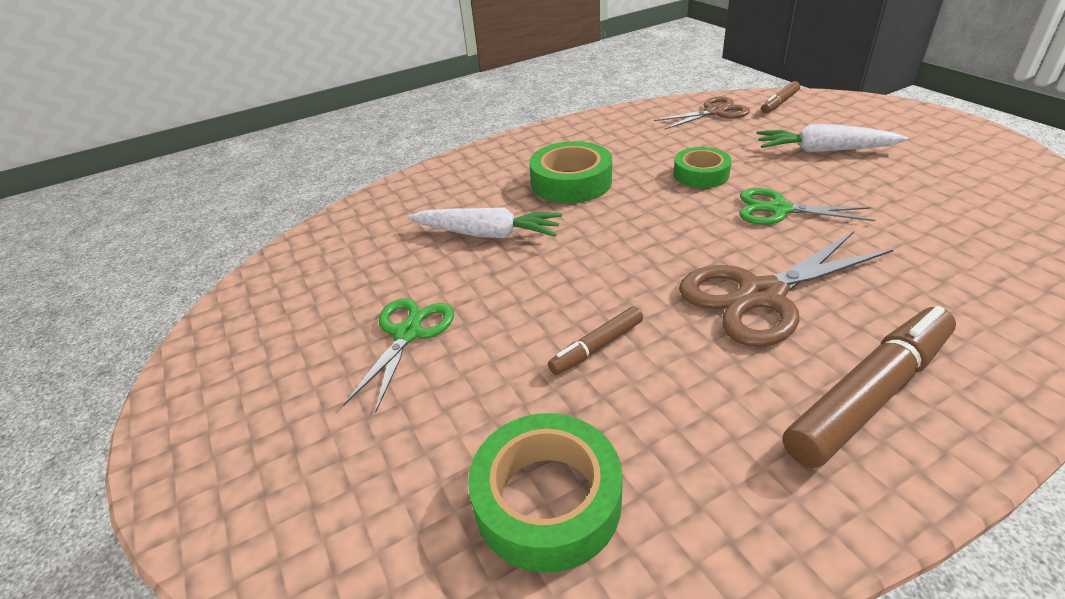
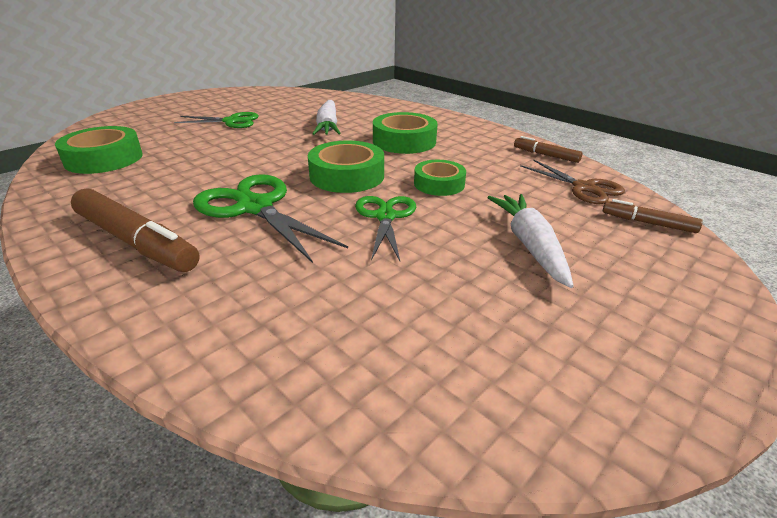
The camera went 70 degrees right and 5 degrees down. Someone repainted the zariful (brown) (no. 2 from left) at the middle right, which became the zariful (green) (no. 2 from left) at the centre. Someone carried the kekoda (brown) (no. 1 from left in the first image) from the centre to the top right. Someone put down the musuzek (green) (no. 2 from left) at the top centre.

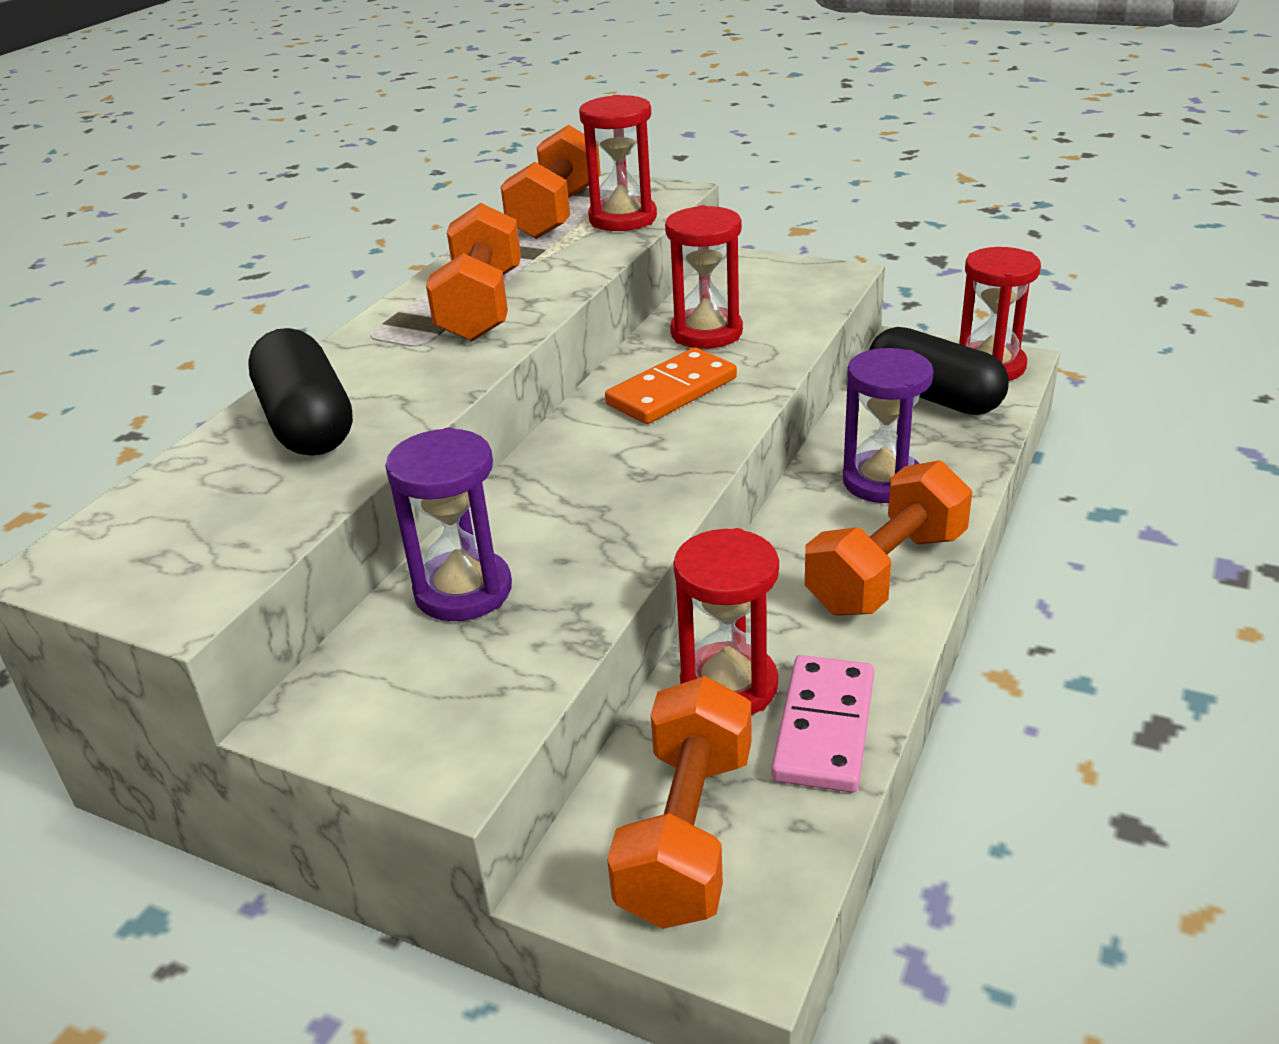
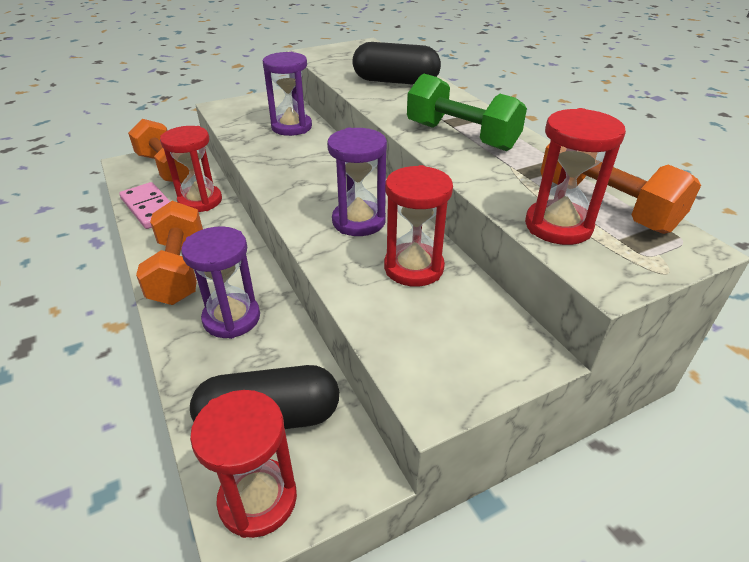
The camera went 125 degrees right and 5 degrees up. Someone repainted the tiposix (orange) (no. 1 from left) at the top centre, which became the tiposix (green) at the top centre. Someone swapped the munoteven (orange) at the centre for the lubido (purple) (no. 3 from left) at the top centre.

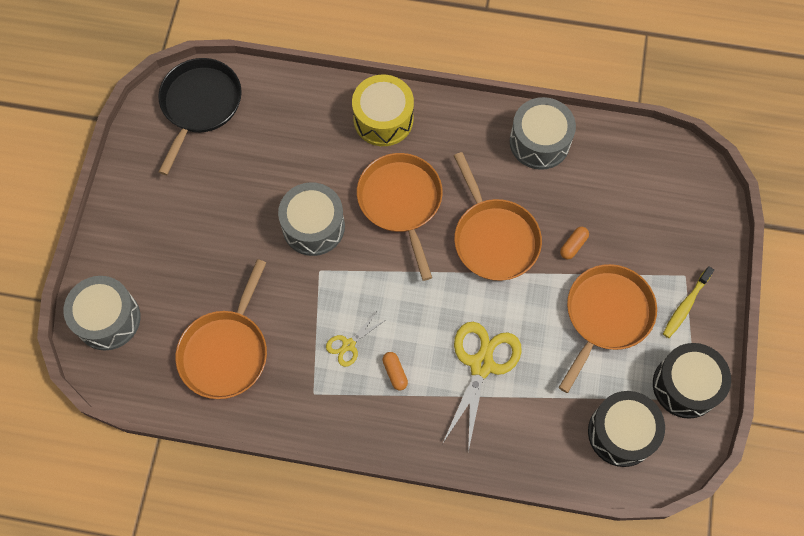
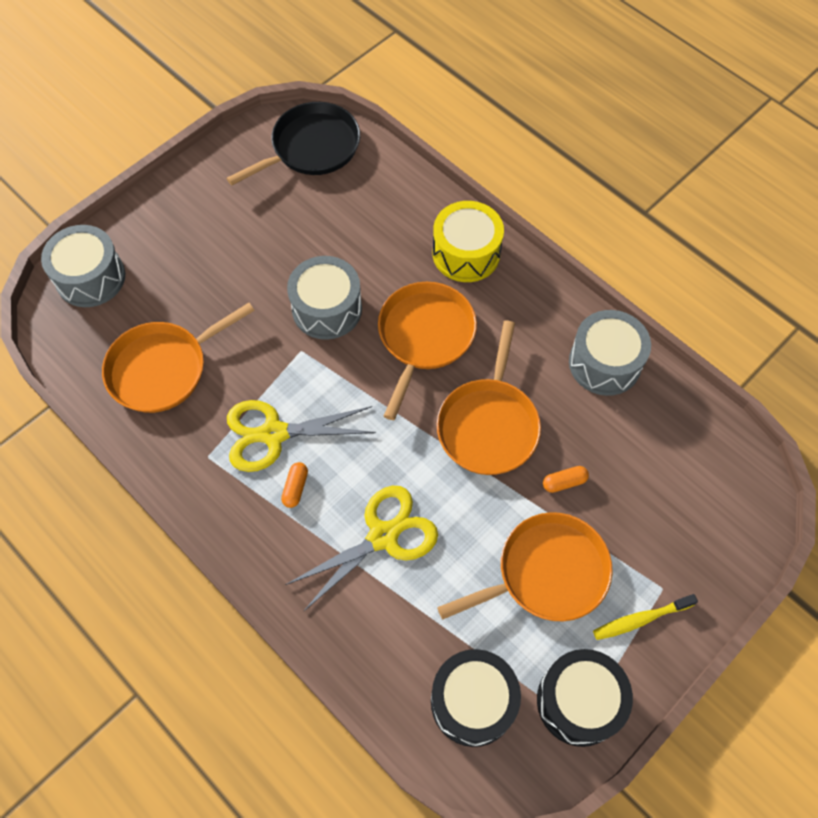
The camera went 35 degrees right and 5 degrees down. Someone scaled the zariful (yellow) (no. 1 from left) at the centre by 1.97.

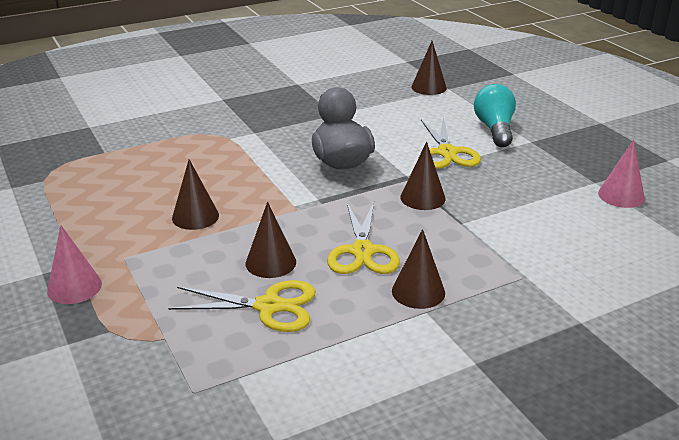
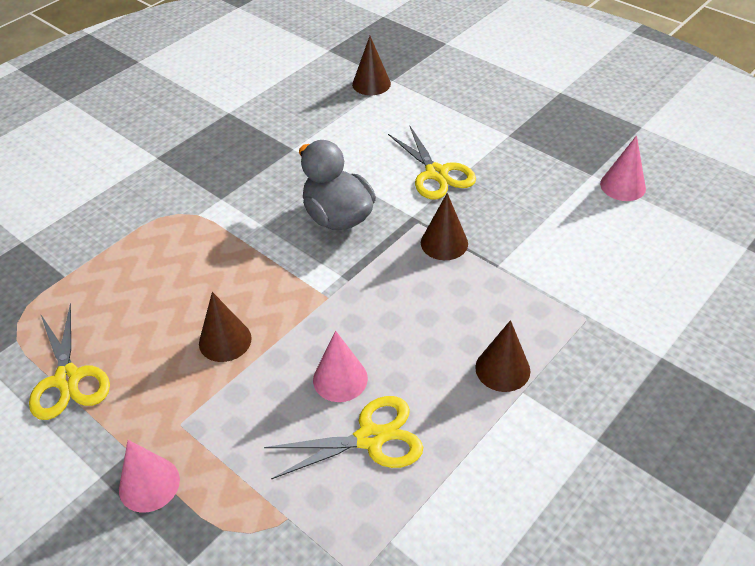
The camera went 20 degrees left and 15 degrees up. Someone took away the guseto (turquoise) at the top right. Someone repainted the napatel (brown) (no. 2 from left) at the centre, which became the napatel (pink) (no. 2 from left) at the centre. Someone carried the zariful (yellow) (no. 2 from left in the first image) from the centre to the middle left.

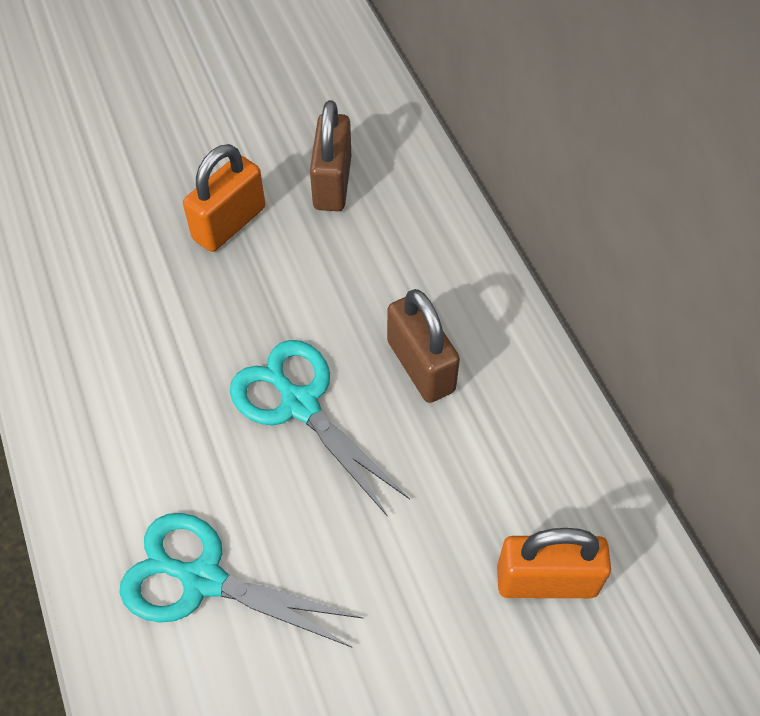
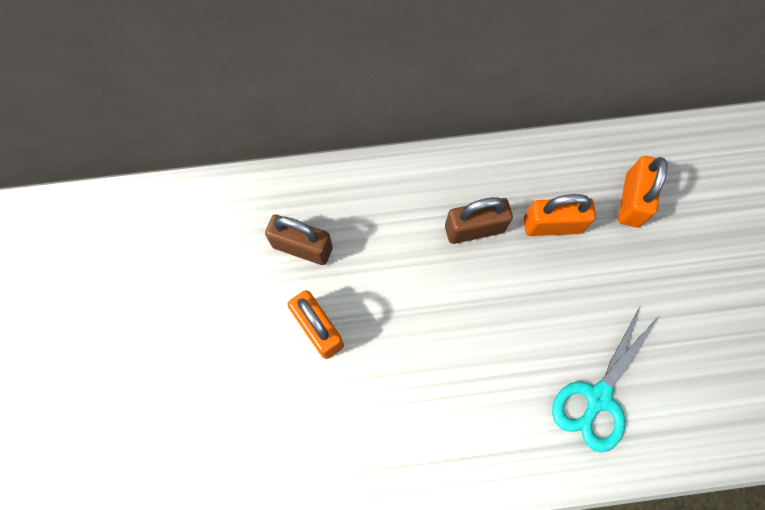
The camera went 75 degrees left and 15 degrees up. Someone took away the zariful (turquoise) (no. 2 from left) at the centre. Someone put down the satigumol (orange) (no. 2 from left) at the middle right.

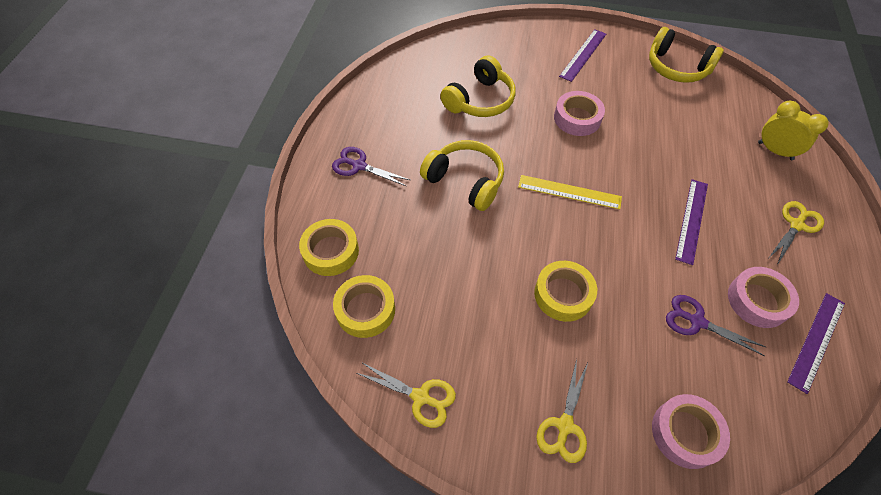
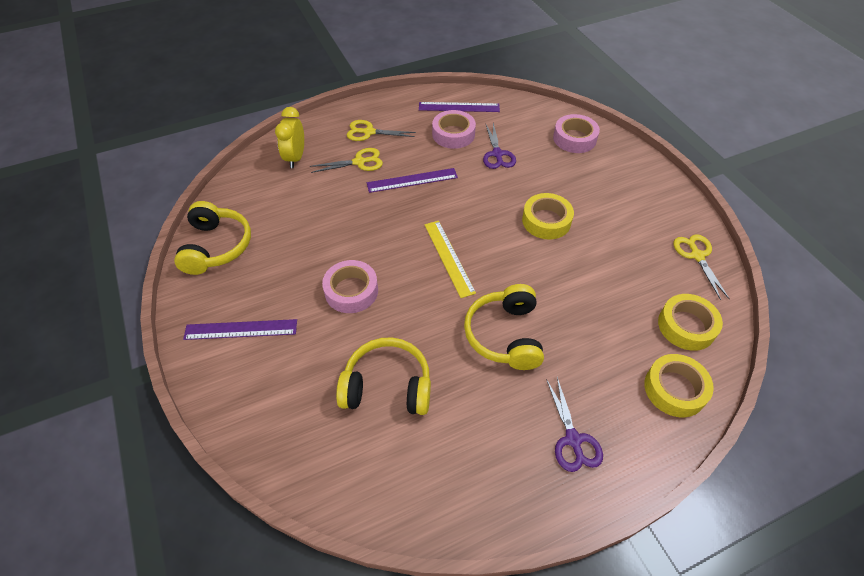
The camera went 125 degrees left and 5 degrees down. Someone carried the zariful (yellow) (no. 2 from left in the first image) from the bottom centre to the top centre.

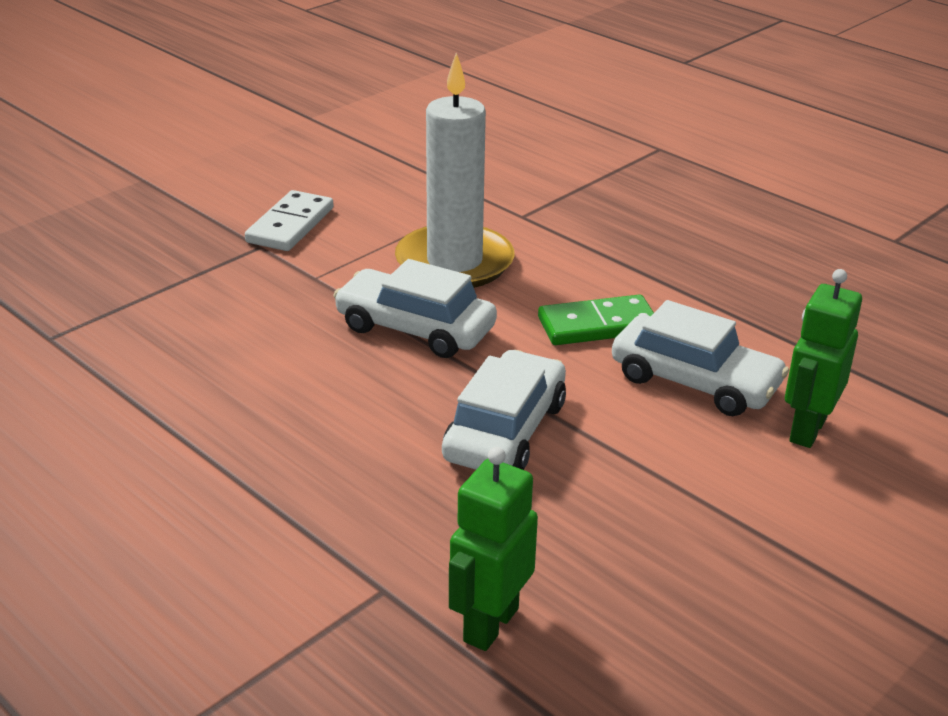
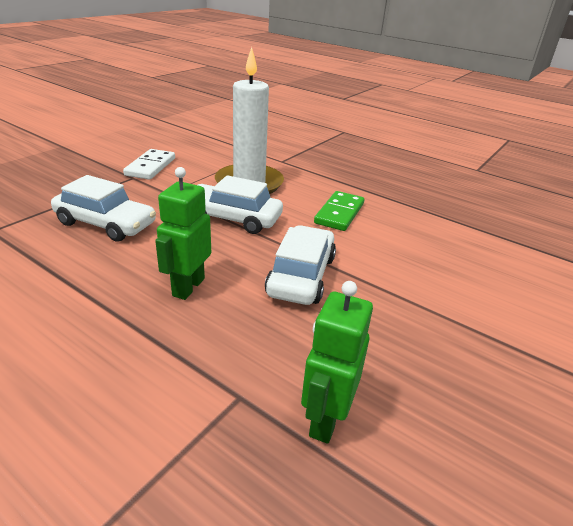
The camera went 10 degrees left and 0 degrees up. Someone carried the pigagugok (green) (no. 2 from left in the first image) from the middle right to the middle left. Someone rotated the munoteven (green) at the centre by 45 degrees counterclockwise. Someone carried the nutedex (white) (no. 3 from left in the first image) from the middle right to the middle left.

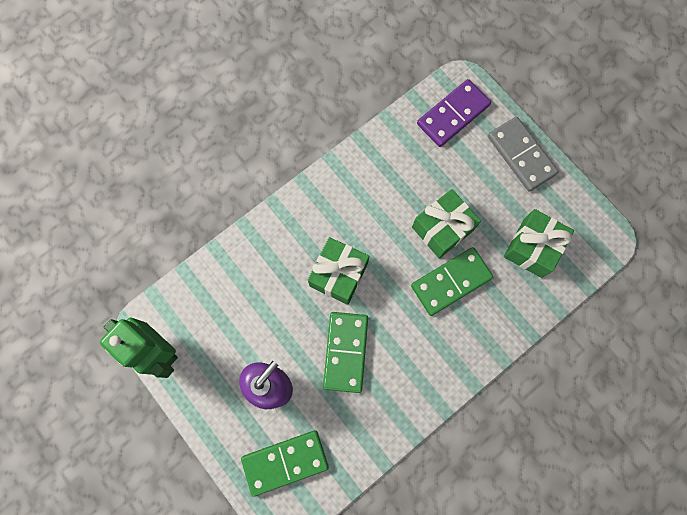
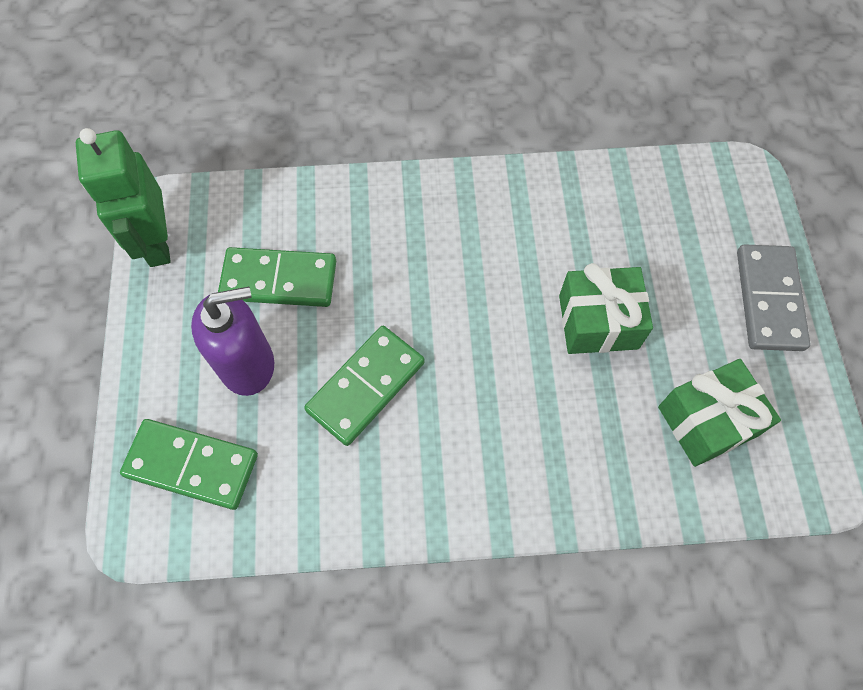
The camera went 35 degrees right and 10 degrees down. Someone took away the munoteven (purple) at the top centre. Someone took away the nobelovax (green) (no. 1 from left) at the centre. Someone carried the munoteven (green) (no. 3 from left in the first image) from the centre to the middle left.

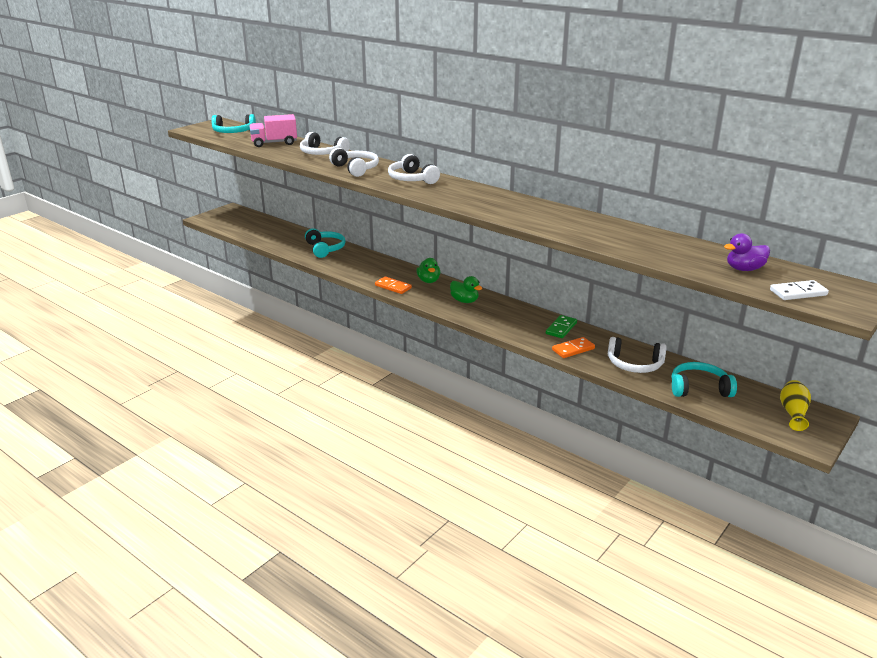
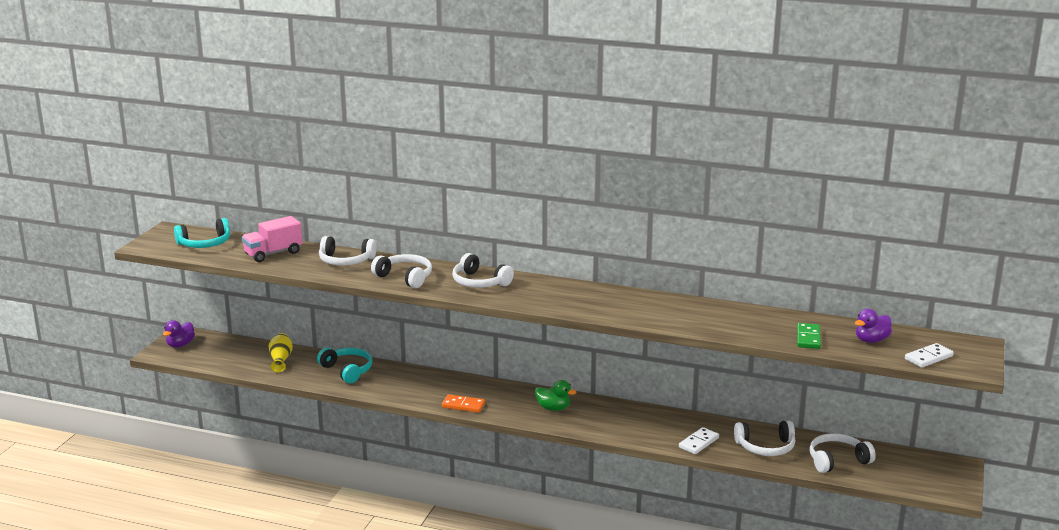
The camera went 20 degrees left and 5 degrees down. Someone took away the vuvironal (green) (no. 1 from left) at the centre. Someone carried the munoteven (green) from the centre to the middle right. Someone repainted the munoteven (orange) (no. 2 from left) at the centre, which became the munoteven (white) (no. 1 from left) at the bottom centre. Someone repainted the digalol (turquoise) (no. 3 from left) at the middle right, which became the digalol (white) (no. 5 from left) at the bottom right. Someone carried the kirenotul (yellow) from the middle right to the middle left. Someone put down the vuvironal (purple) (no. 1 from left) at the middle left.

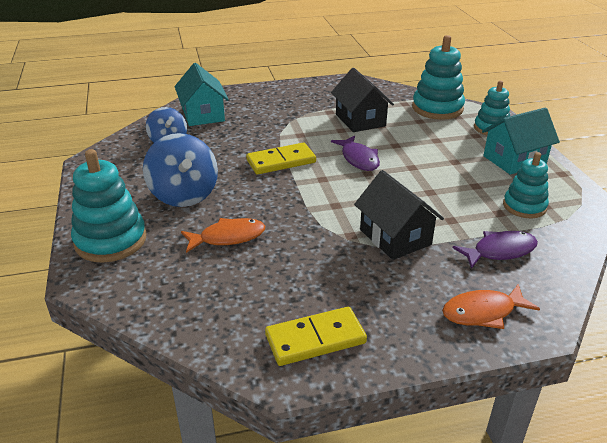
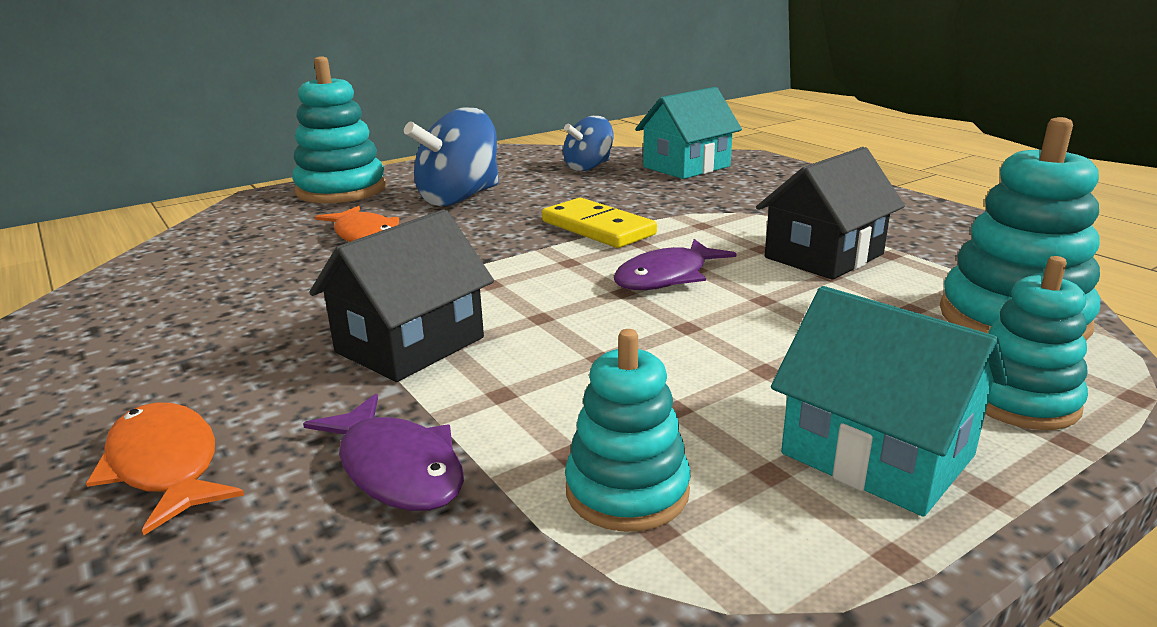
The camera went 70 degrees right and 10 degrees down. Someone took away the munoteven (yellow) (no. 2 from left) at the bottom centre.

